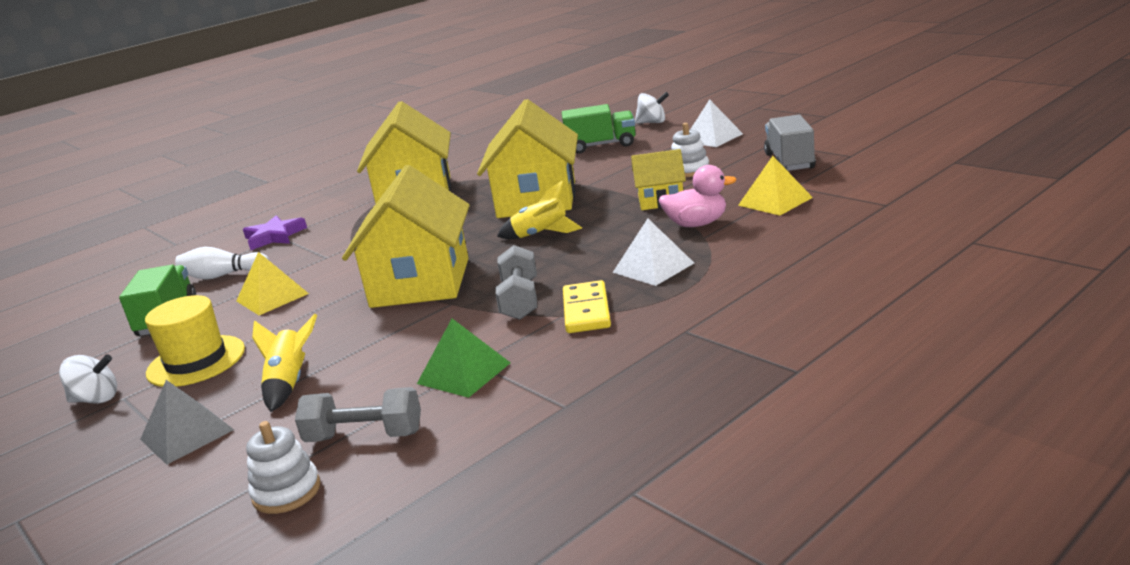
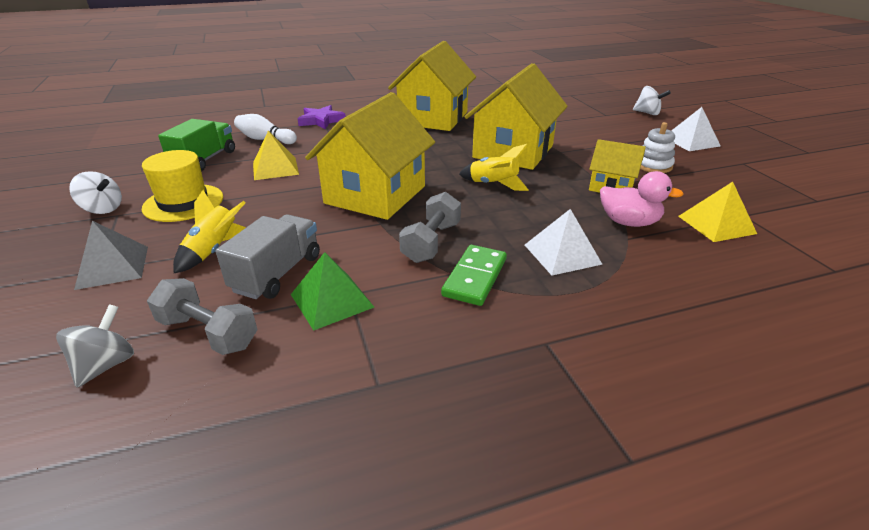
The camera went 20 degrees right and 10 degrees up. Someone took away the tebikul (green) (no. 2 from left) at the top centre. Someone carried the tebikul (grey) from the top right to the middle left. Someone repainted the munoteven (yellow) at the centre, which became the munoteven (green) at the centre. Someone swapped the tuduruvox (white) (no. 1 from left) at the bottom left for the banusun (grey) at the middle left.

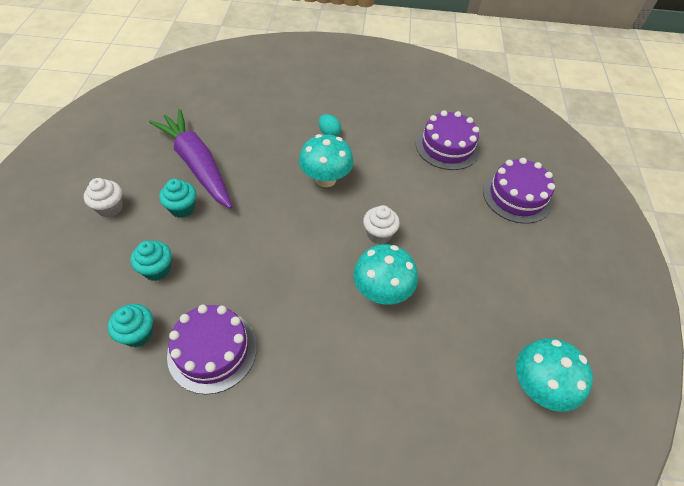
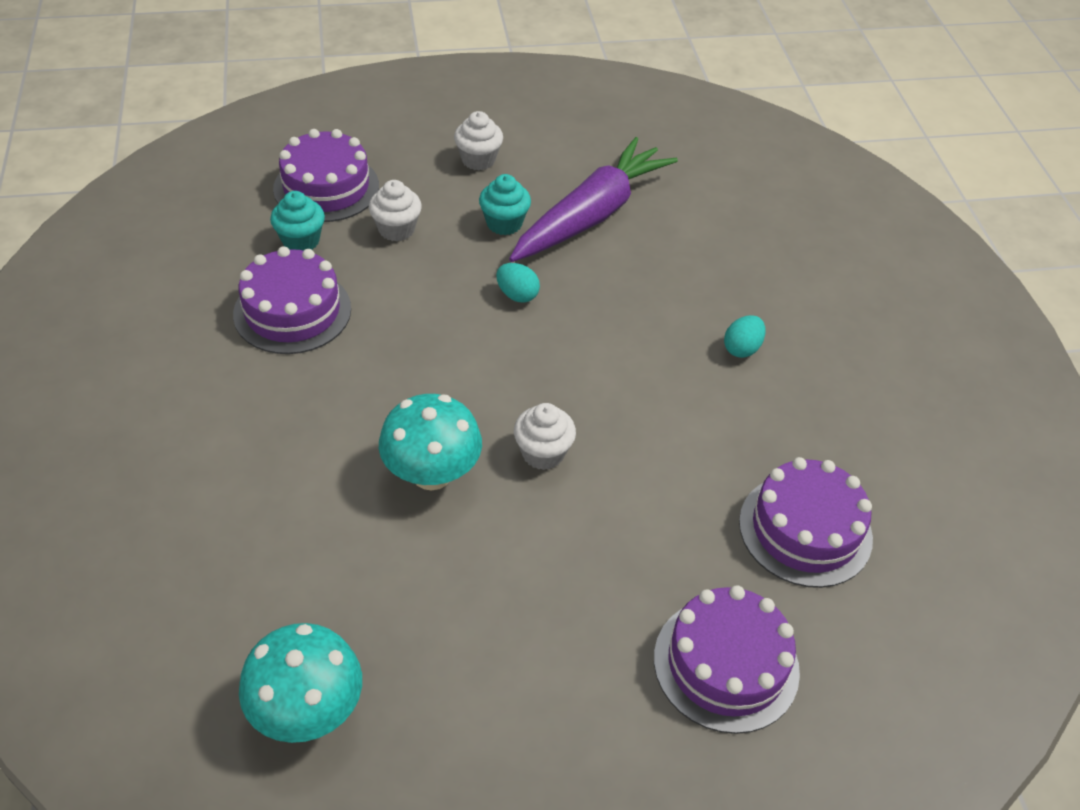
The camera went 75 degrees right and 5 degrees down. Someone took away the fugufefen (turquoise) (no. 1 from left) at the top centre. Someone repainted the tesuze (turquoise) (no. 2 from left) at the middle left, which became the tesuze (white) (no. 1 from left) at the top centre. Someone put down the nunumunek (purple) (no. 2 from left) at the top left. Someone put down the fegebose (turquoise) (no. 1 from left) at the centre.

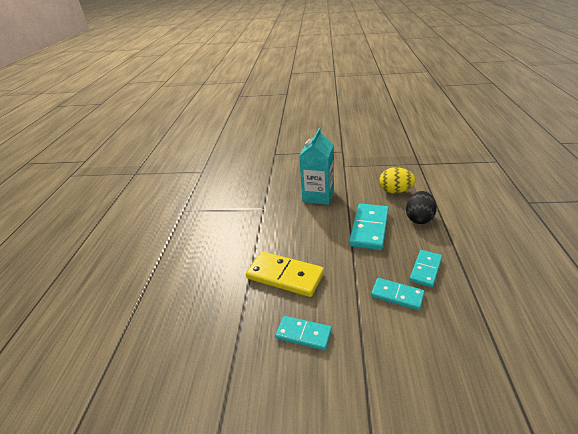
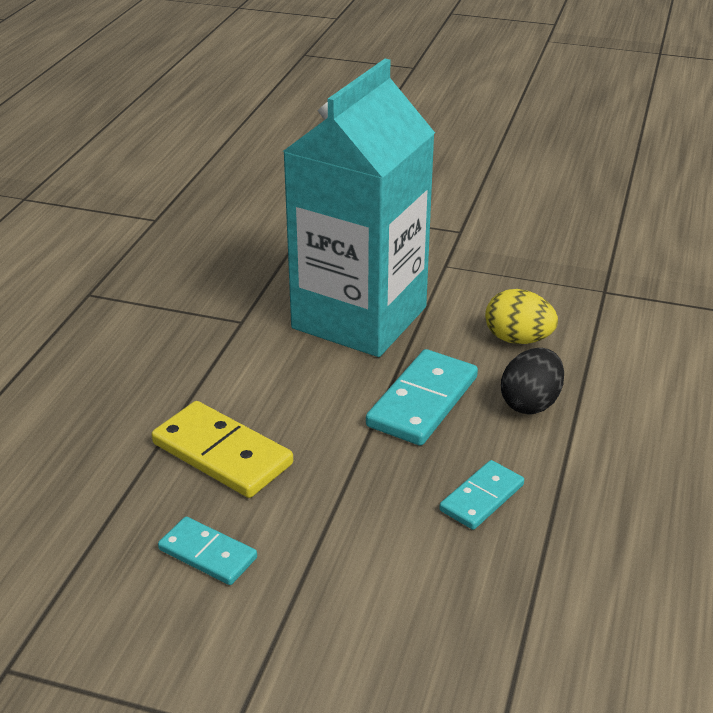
The camera went 10 degrees right and 0 degrees up. Someone scaled the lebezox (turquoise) at the centre by 1.81. Someone took away the munoteven (turquoise) (no. 3 from left) at the bottom right.

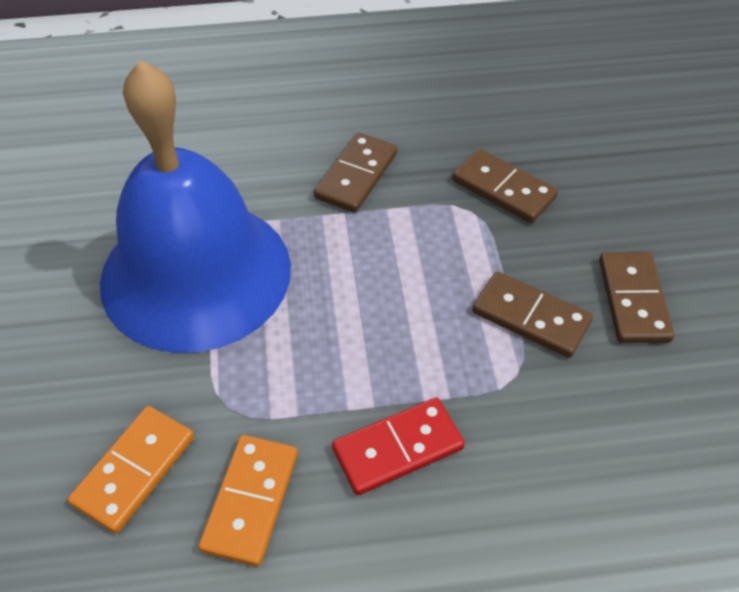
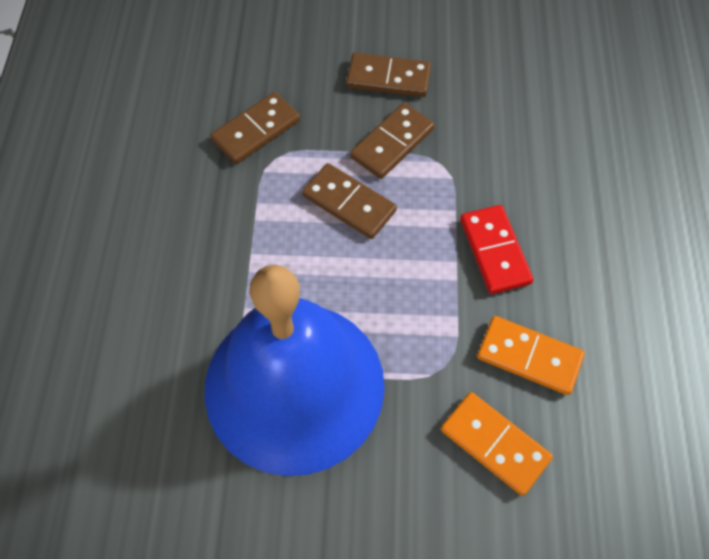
The camera went 80 degrees left and 10 degrees up. Someone carried the munoteven (brown) (no. 1 from left in the first image) from the top centre to the centre.

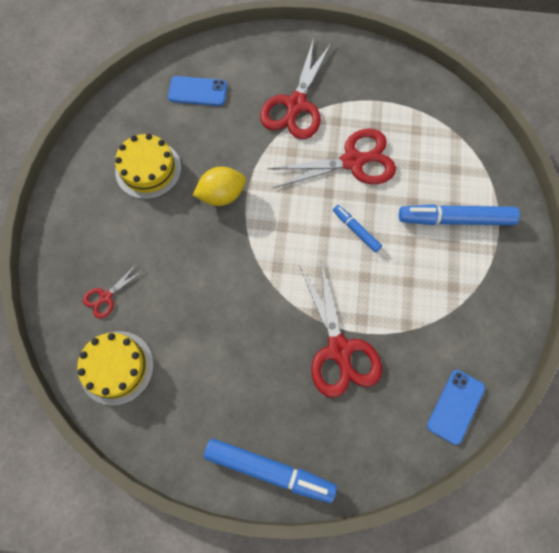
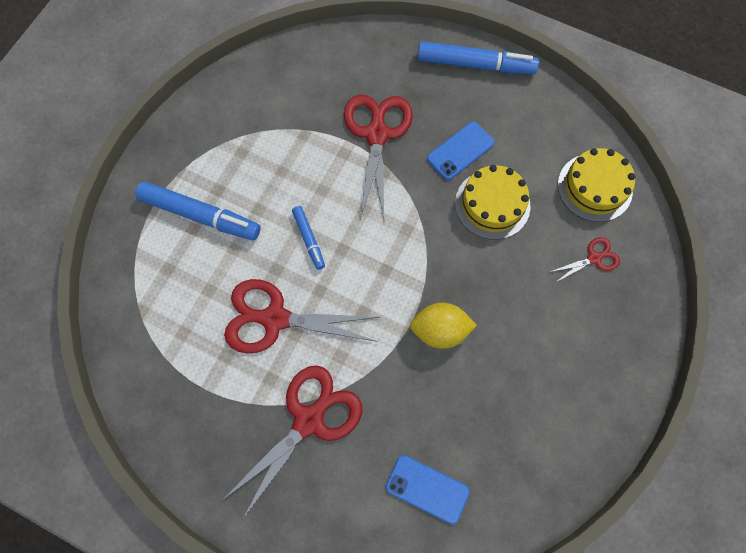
The camera went 160 degrees left and 0 degrees up. Someone carried the nunumunek (yellow) (no. 2 from left in the first image) from the top left to the centre. Someone carried the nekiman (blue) (no. 2 from left) from the bottom right to the top centre. Someone rotated the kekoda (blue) (no. 1 from left in the first image) at the bottom centre by 150 degrees clockwise.

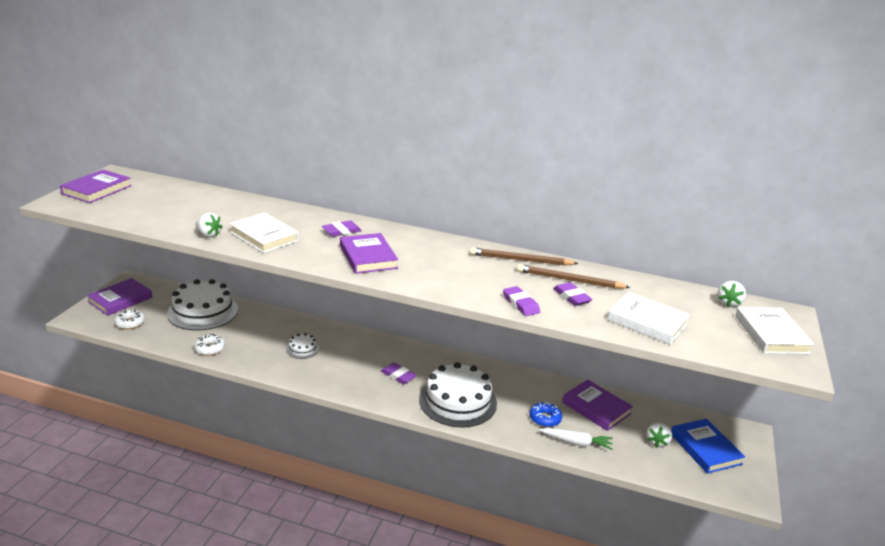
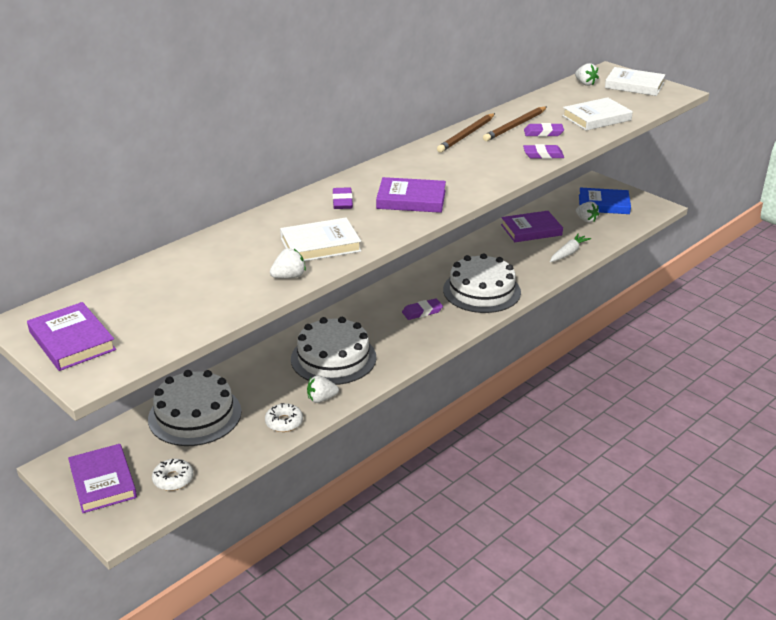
The camera went 60 degrees left and 5 degrees up. Someone scaled the nunumunek (white) (no. 2 from left) at the centre by 2.21. Someone took away the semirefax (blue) at the bottom centre. Someone put down the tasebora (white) (no. 2 from left) at the centre.

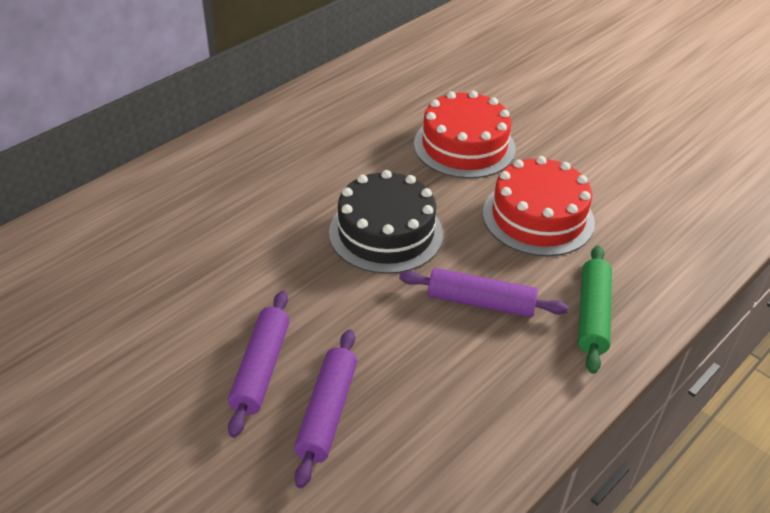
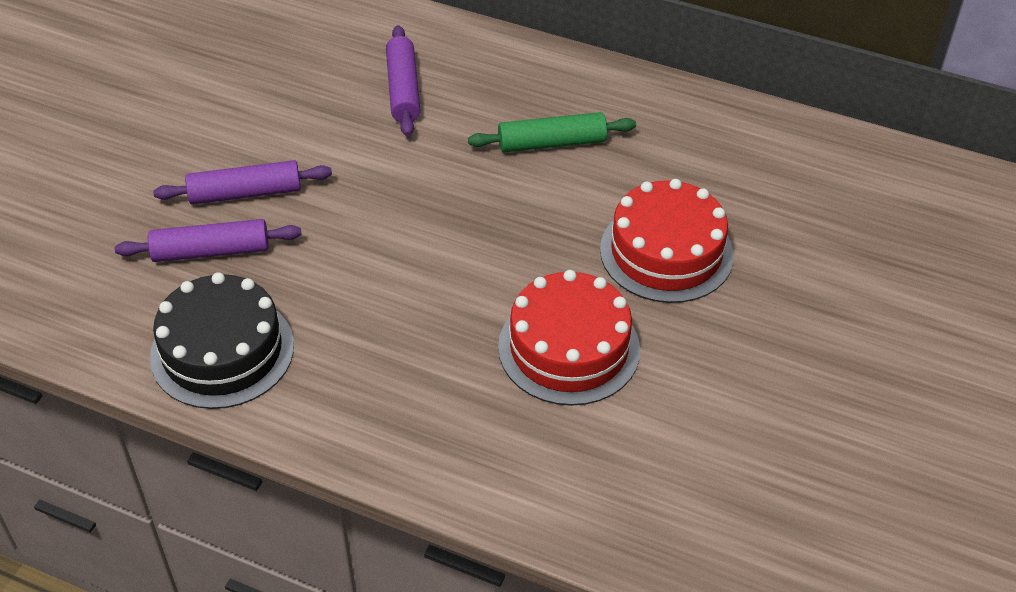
The camera went 70 degrees right and 5 degrees up. Someone carried the nunumunek (black) from the centre to the middle left. Someone carried the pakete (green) from the middle right to the top centre. Someone carried the pakete (purple) (no. 3 from left) from the centre to the top centre.

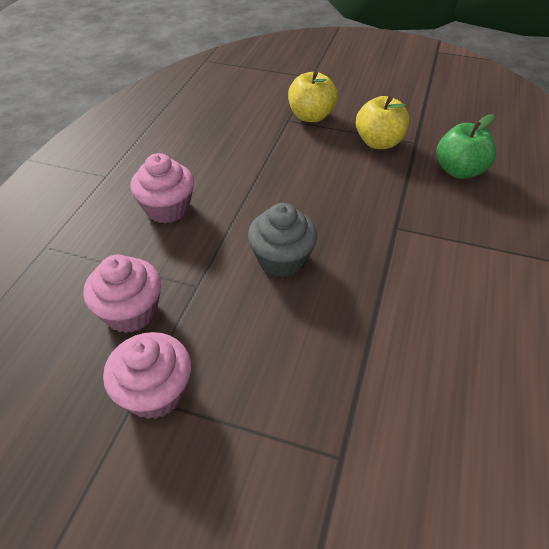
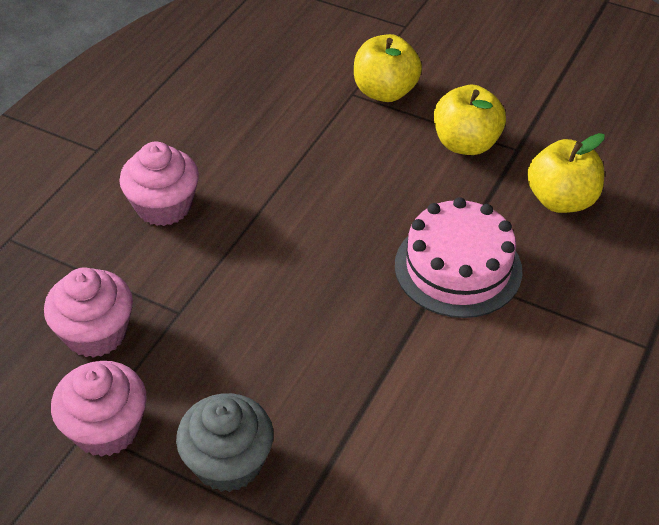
The camera went 10 degrees right and 0 degrees up. Someone repainted the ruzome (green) at the top right, which became the ruzome (yellow) (no. 3 from left) at the top right. Someone carried the tesuze (grey) from the centre to the bottom centre. Someone put down the nunumunek (pink) at the middle right.

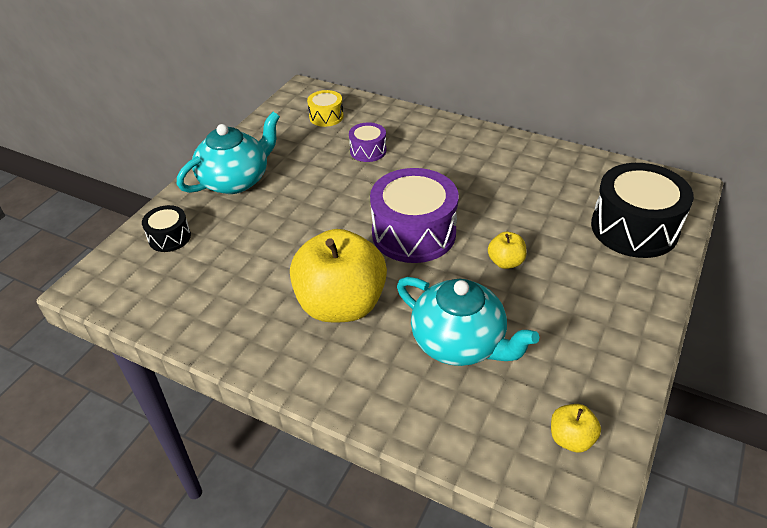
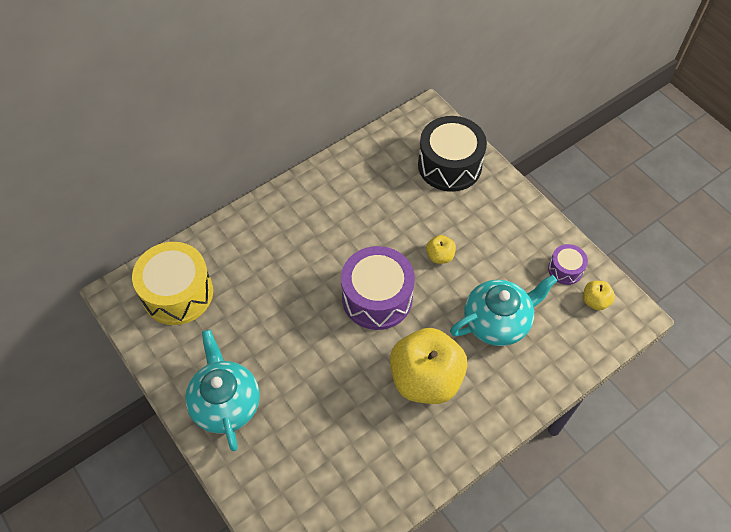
The camera went 65 degrees left and 15 degrees up. Someone scaled the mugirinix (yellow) at the top centre by 2.00. Someone carried the mugirinix (purple) (no. 1 from left in the first image) from the top centre to the middle right. Someone took away the mugirinix (black) (no. 1 from left) at the middle left.

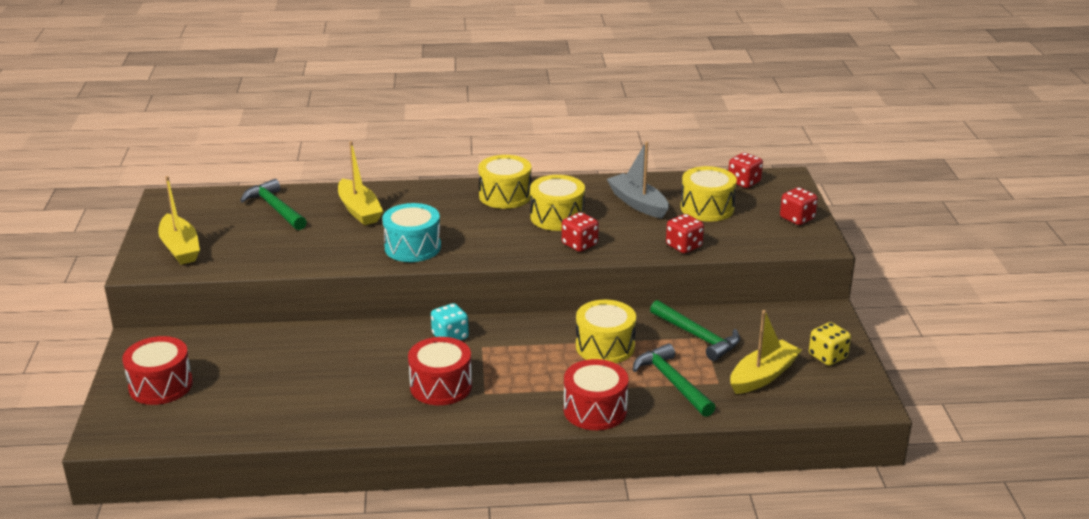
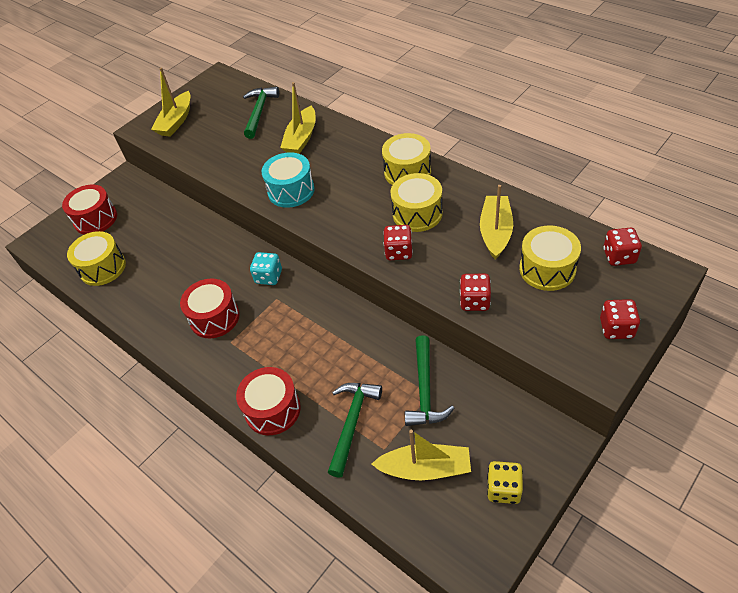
The camera went 50 degrees right and 20 degrees up. Someone repainted the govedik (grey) at the centre, which became the govedik (yellow) (no. 4 from left) at the middle right. Someone carried the mugirinix (yellow) (no. 3 from left in the first image) from the centre to the middle left.

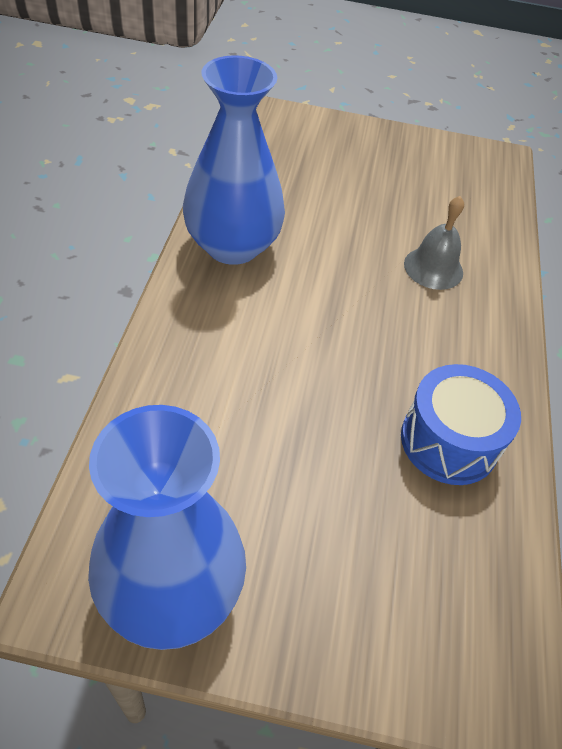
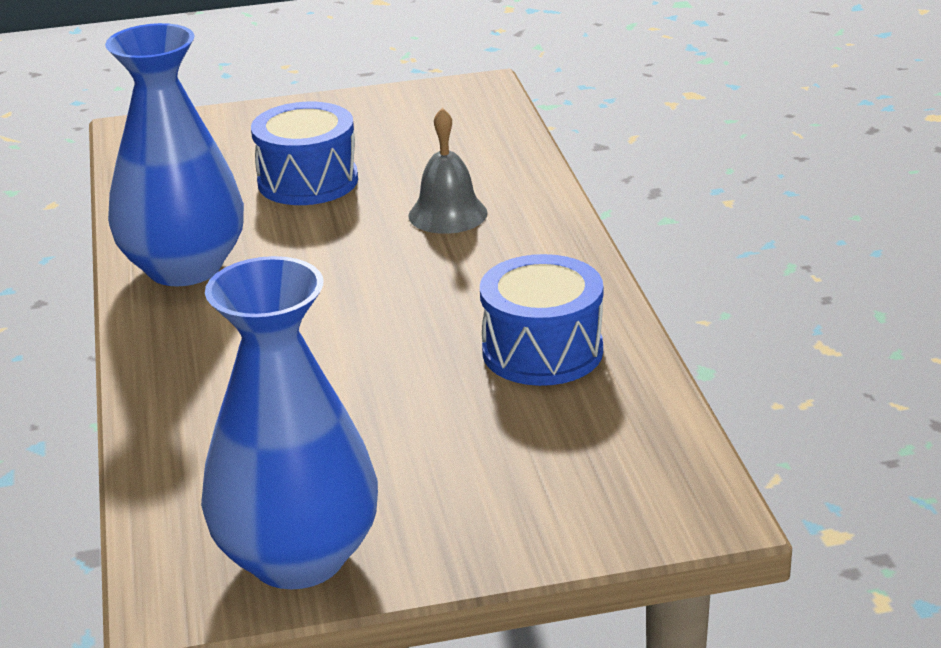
The camera went 15 degrees left and 20 degrees down. Someone put down the mugirinix (blue) (no. 1 from left) at the top left.

